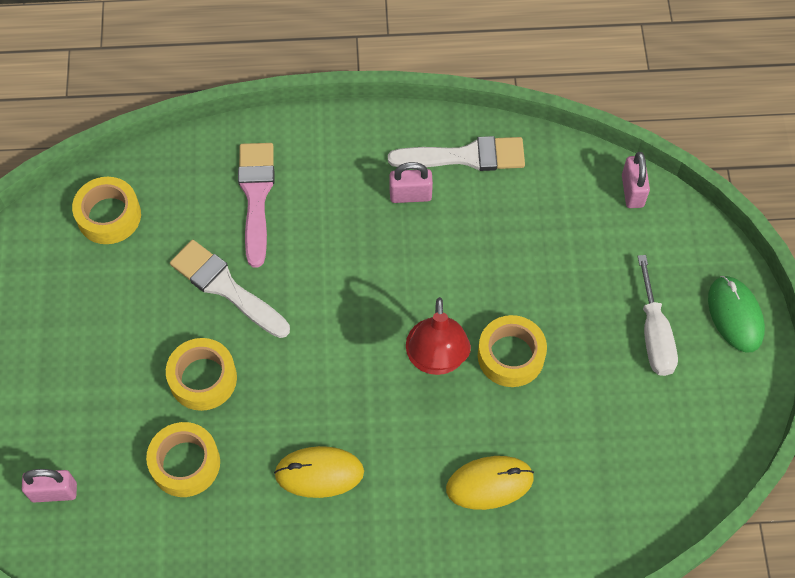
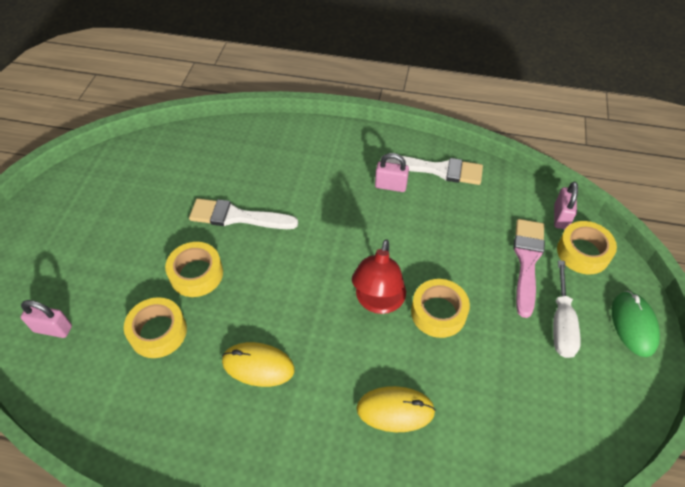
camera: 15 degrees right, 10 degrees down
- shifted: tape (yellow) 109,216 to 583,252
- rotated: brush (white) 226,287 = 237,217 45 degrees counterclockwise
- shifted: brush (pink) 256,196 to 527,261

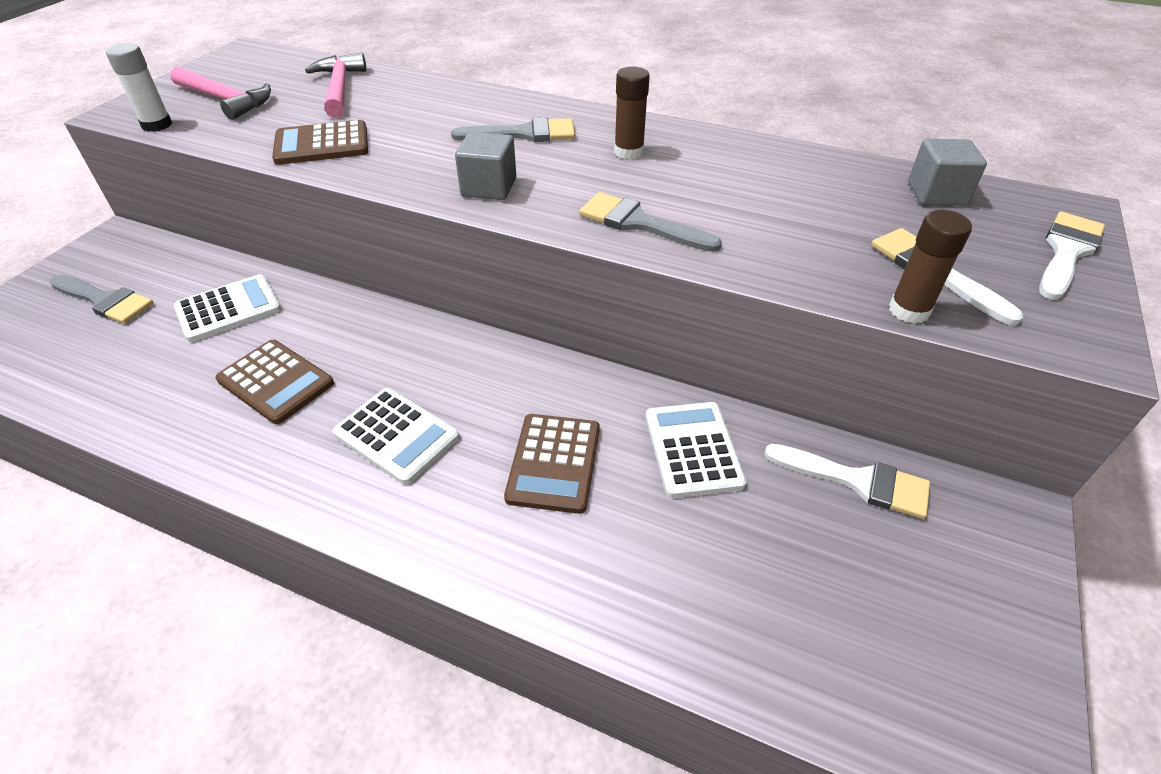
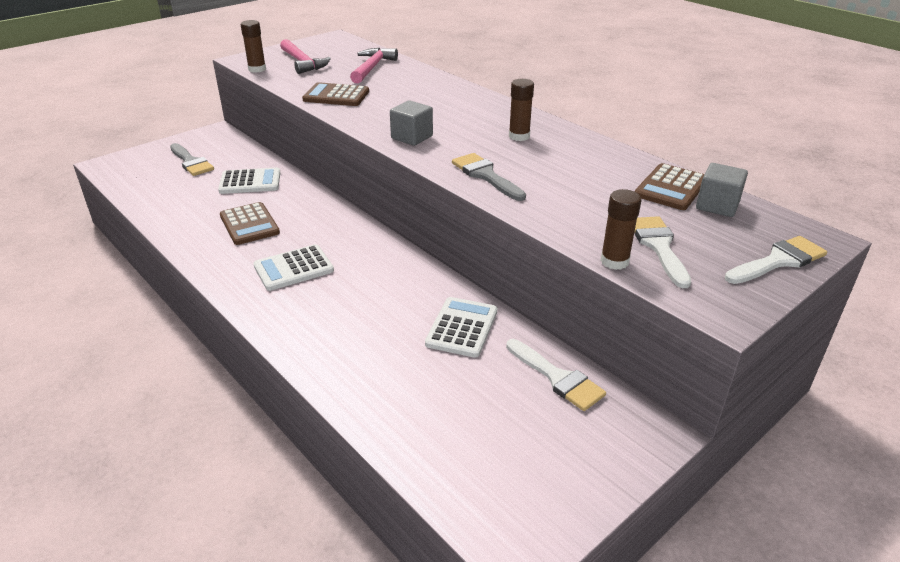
camera: 25 degrees right, 10 degrees down
- repainted: glue stick (white) 157,125 to glue stick (brown) 257,69
- rotated: calculator (white) 396,435 = 293,268 90 degrees clockwise
- gone: brush (grey) 524,134
- shifted: calculator (brown) 554,463 to 671,188

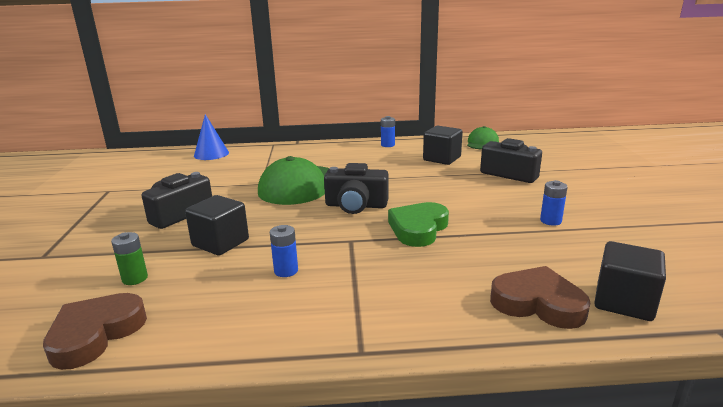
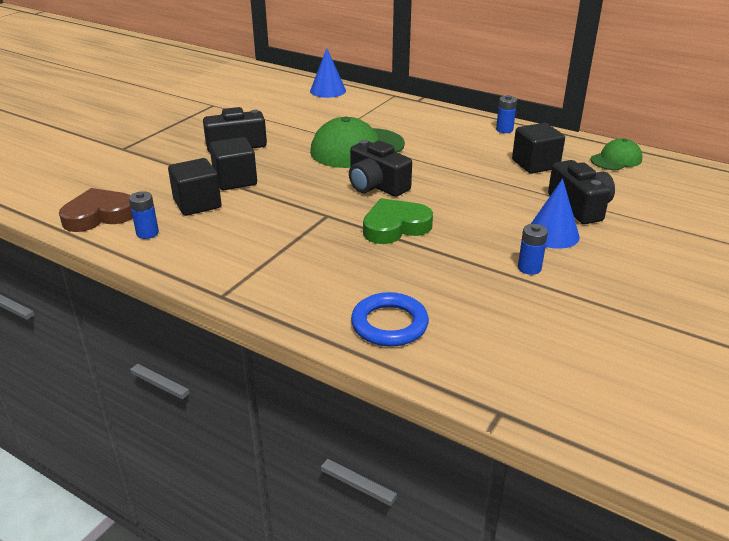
camera: 35 degrees right, 10 degrees up
- gone: battery (green) 135,278
- shifted: battery (blue) 286,271 to 147,233
- swapped: heart (brown) 538,303 to ring (blue) 389,324
- shifted: cube (black) 624,302 to 197,204
- new: cone (blue) 552,234

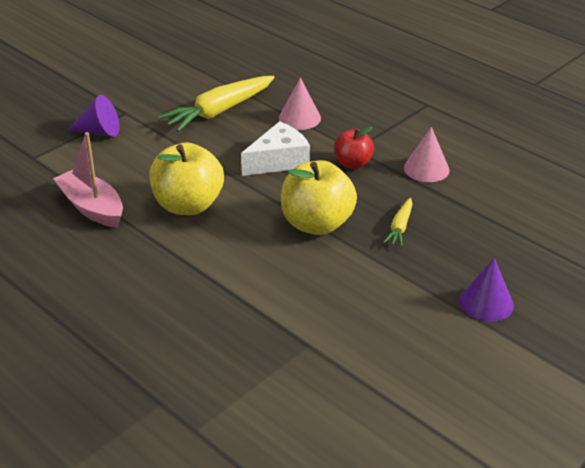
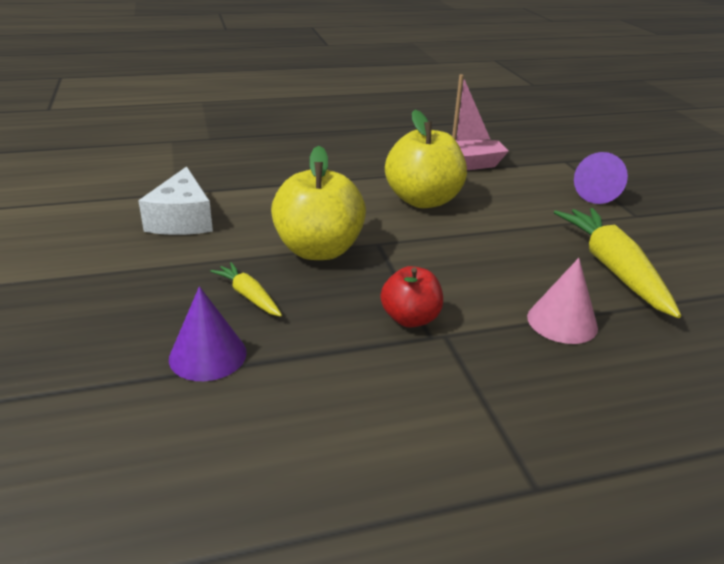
camera: 120 degrees right, 5 degrees down
- shifted: cheese (white) 278,161 to 182,220
- gone: cone (pink) 426,169
- shifted: cone (purple) 486,303 to 208,355

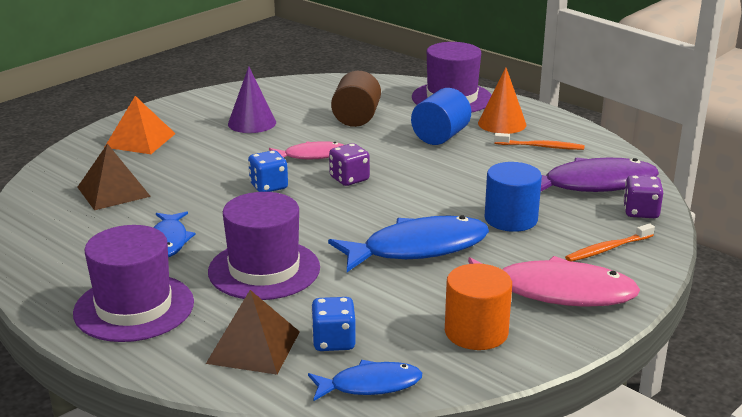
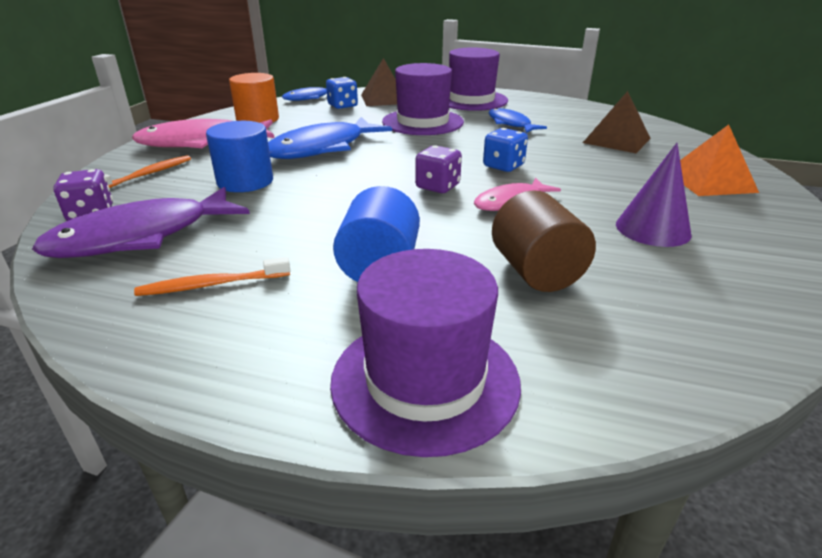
camera: 155 degrees right, 5 degrees up
- gone: cone (orange) 502,123

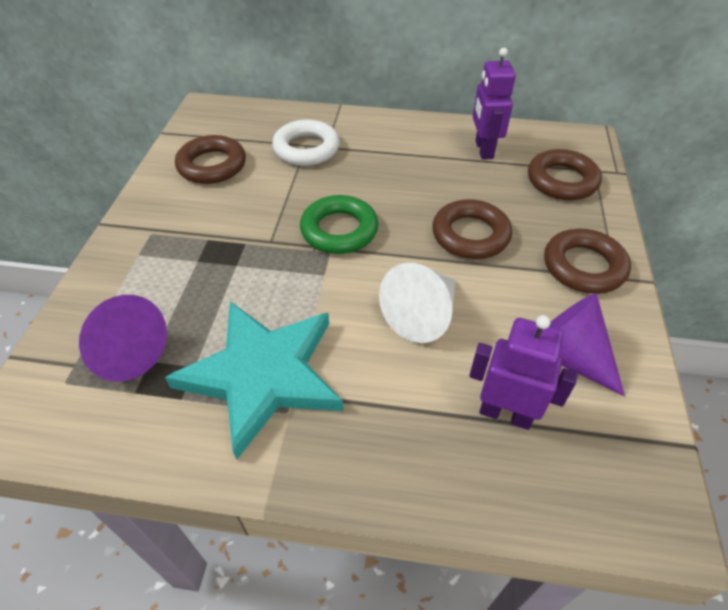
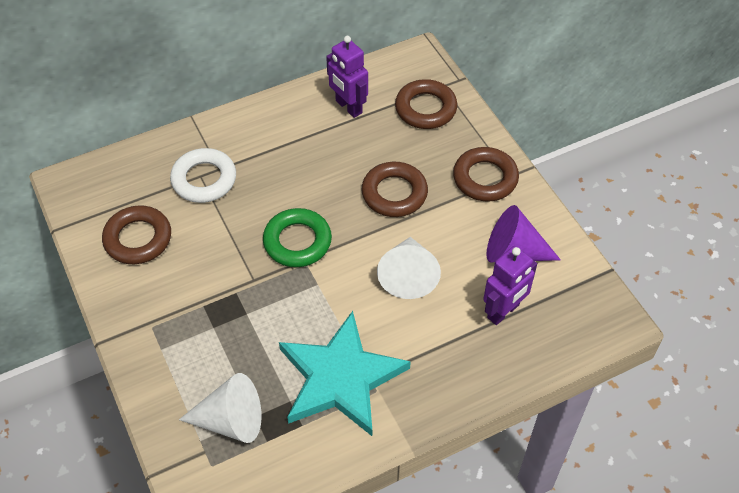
camera: 35 degrees left, 5 degrees up
- repainted: cone (purple) 125,350 to cone (white) 230,420
- rotated: robot (purple) 505,414 = 503,311 150 degrees clockwise

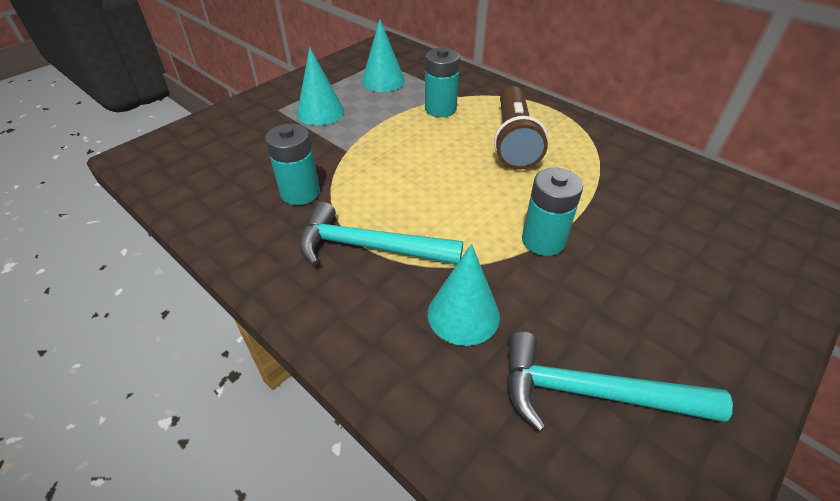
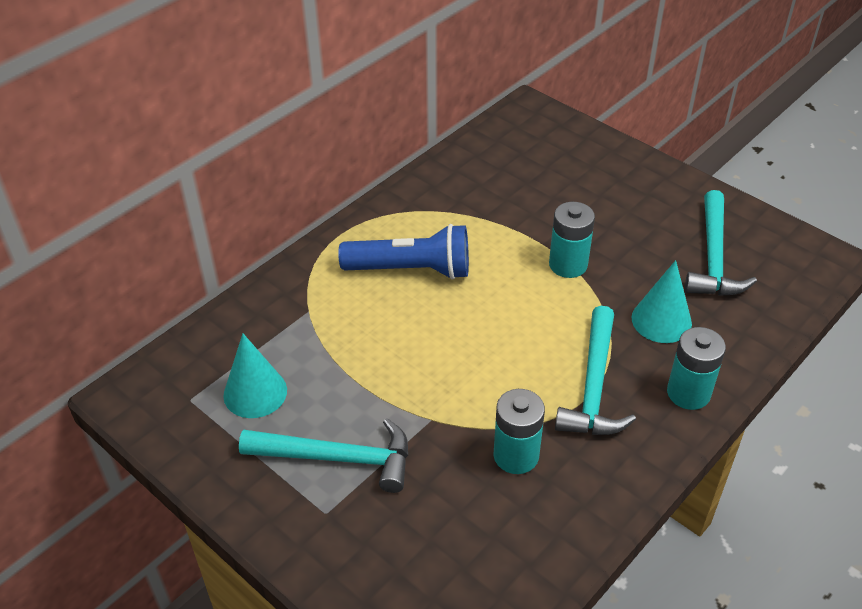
camera: 90 degrees left, 0 degrees up
- swapped: cone (turquoise) 320,112 to hammer (turquoise) 338,458
- shifted: battery (turquoise) 440,109 to 688,393
- repainted: flashlight (brown) 514,141 to flashlight (blue) 411,270

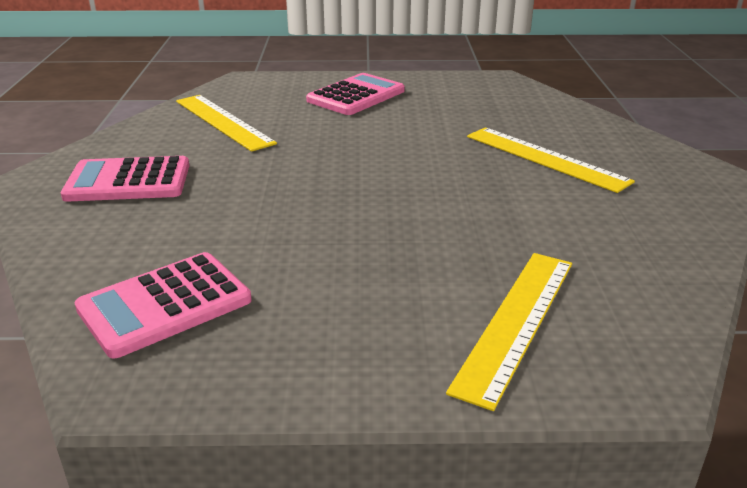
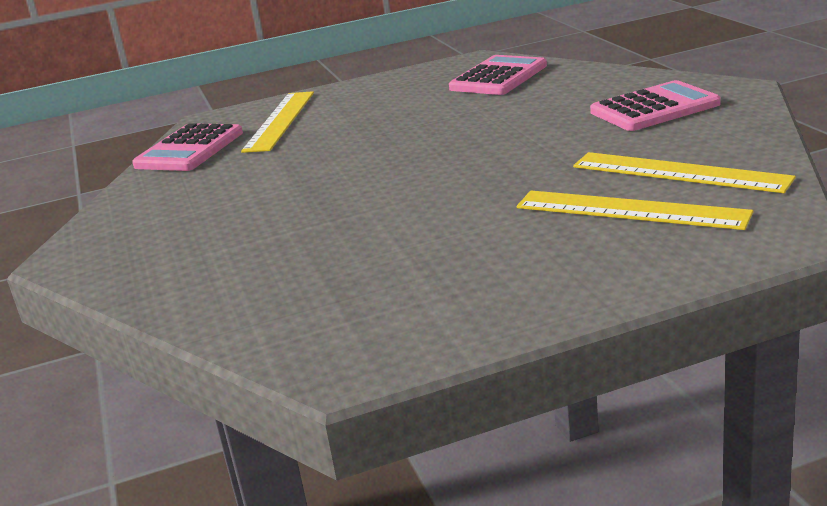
camera: 165 degrees right, 5 degrees down
- shifted: calculator (pink) 356,96 to 190,149
- shifted: ruler (yellow) 545,158 to 630,210

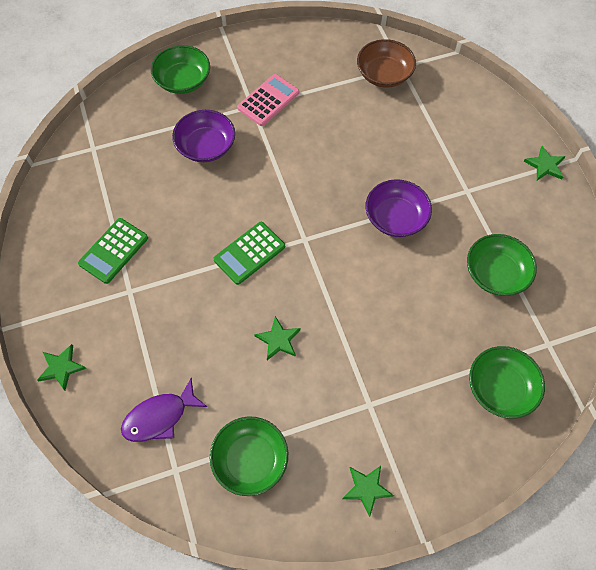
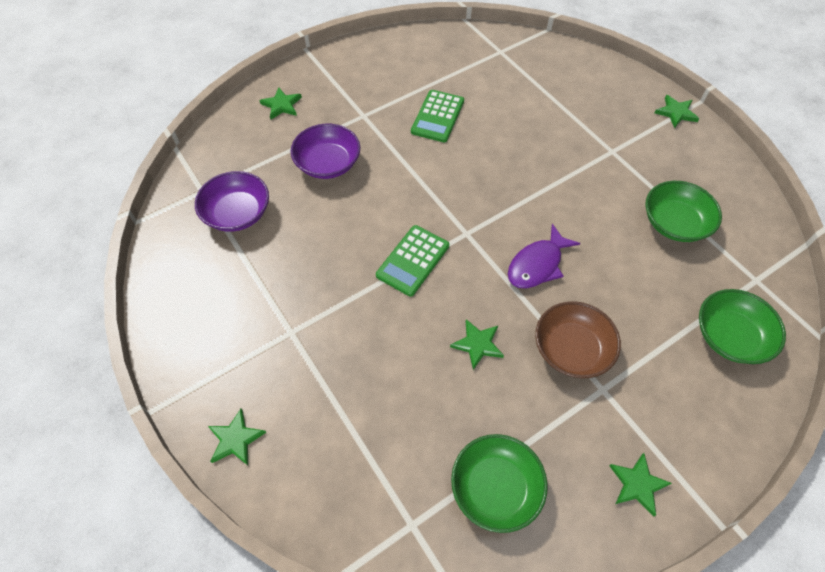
camera: 15 degrees left, 5 degrees down
- shifted: calculator (green) 114,251 to 437,116
- shifted: fish (purple) 159,417 to 537,264
- swapped: bowl (green) 183,81 to star (green) 281,105
- gone: calculator (pink) 268,100
- shifted: bowl (brown) 384,74 to 571,349
- shifted: bowl (purple) 395,218 to 237,213

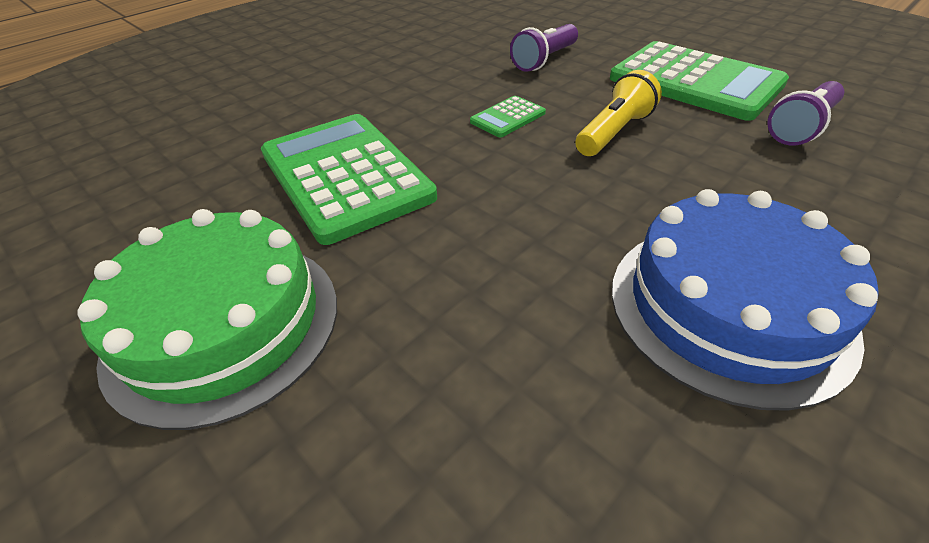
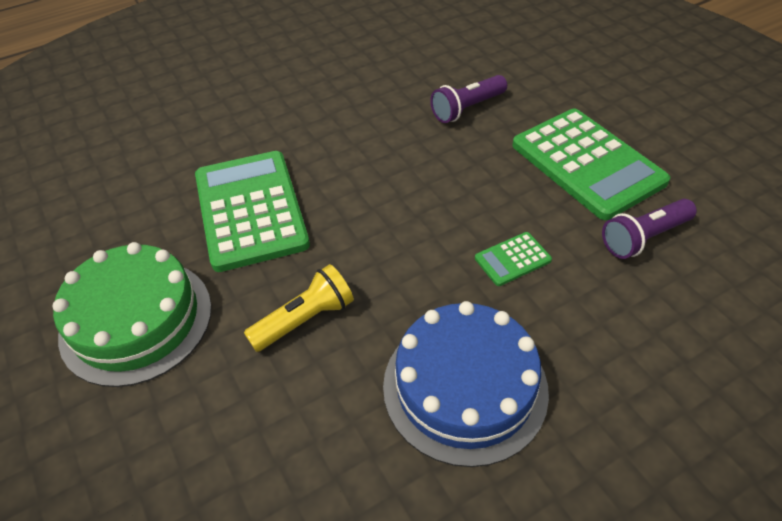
camera: 15 degrees right, 5 degrees up
- shifted: calculator (green) 507,117 to 512,259
- shifted: flashlight (yellow) 614,132 to 305,319

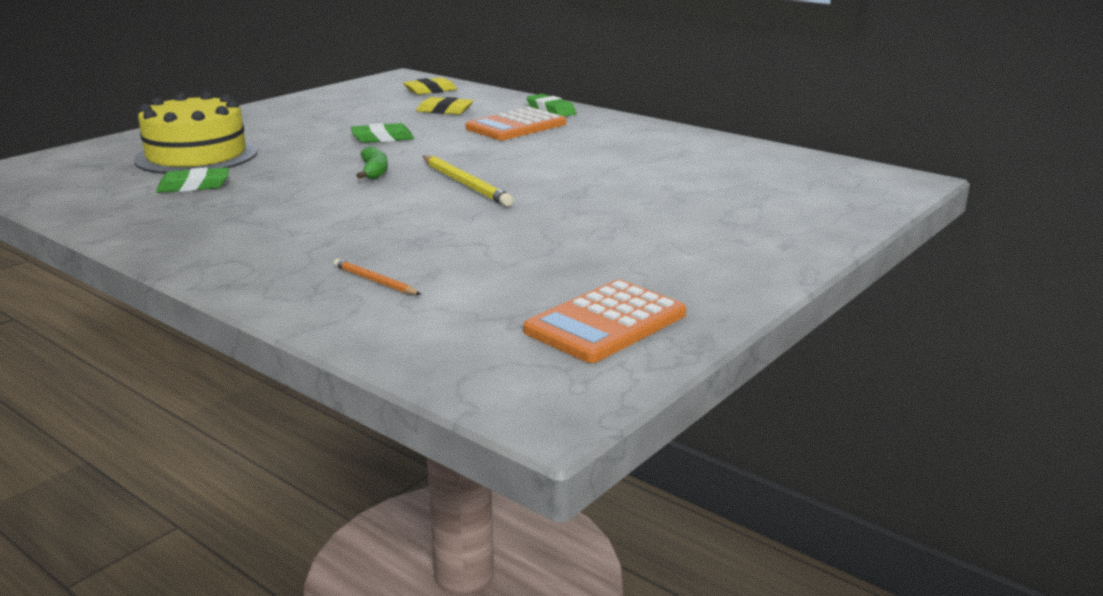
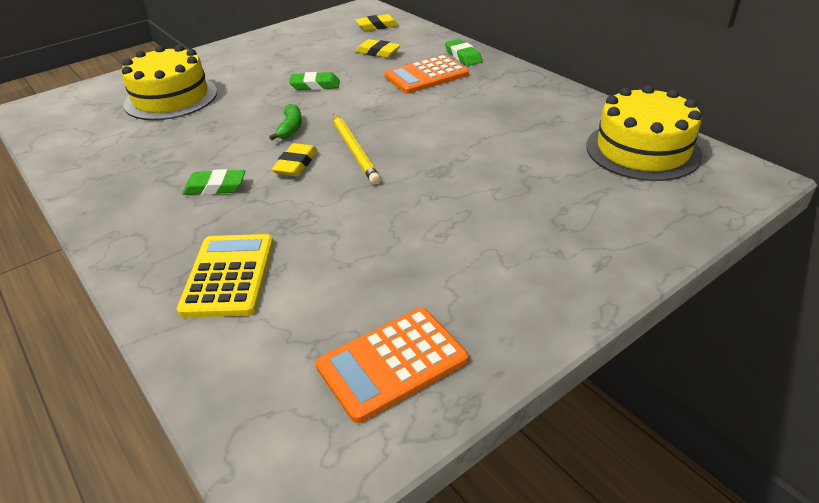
camera: 15 degrees right, 15 degrees up
- shifted: eraser (green) 194,186 to 215,187
- swapped: pencil (orange) 375,281 to calculator (yellow) 229,276
- new: eraser (yellow) 296,164
- new: cake (yellow) 642,150

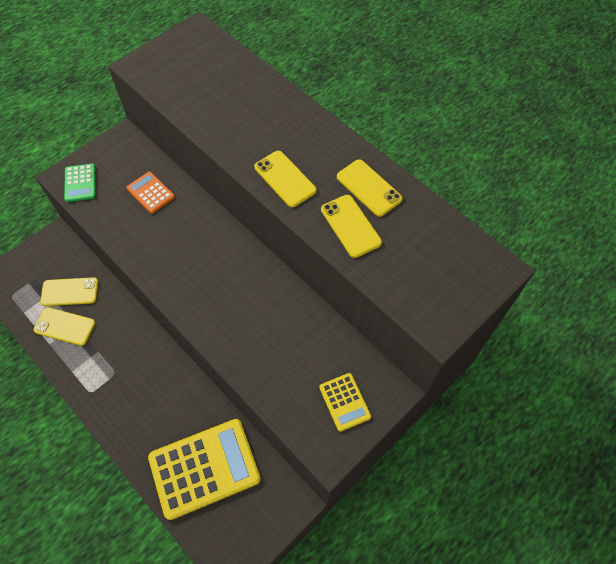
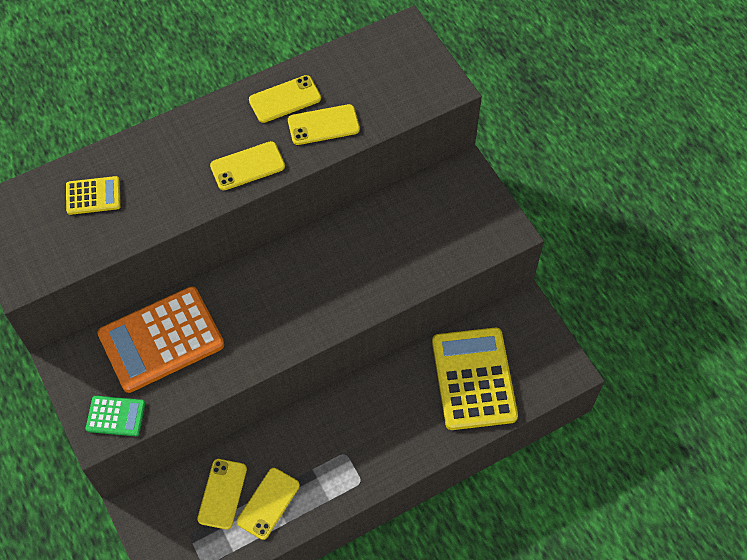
camera: 75 degrees left, 0 degrees up
- scaled: calculator (orange) 150,193 = 161,340 x2.08
- shifted: calculator (yellow) 344,402 to 93,196

